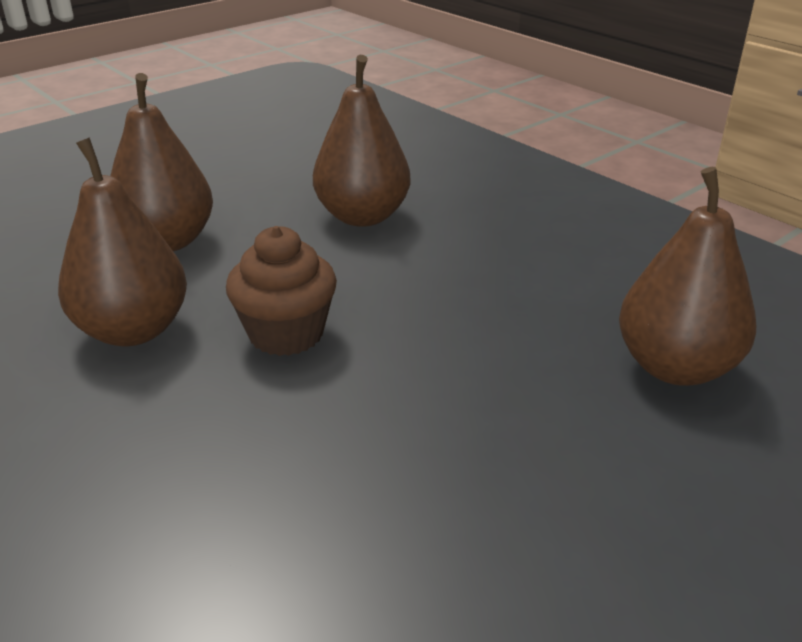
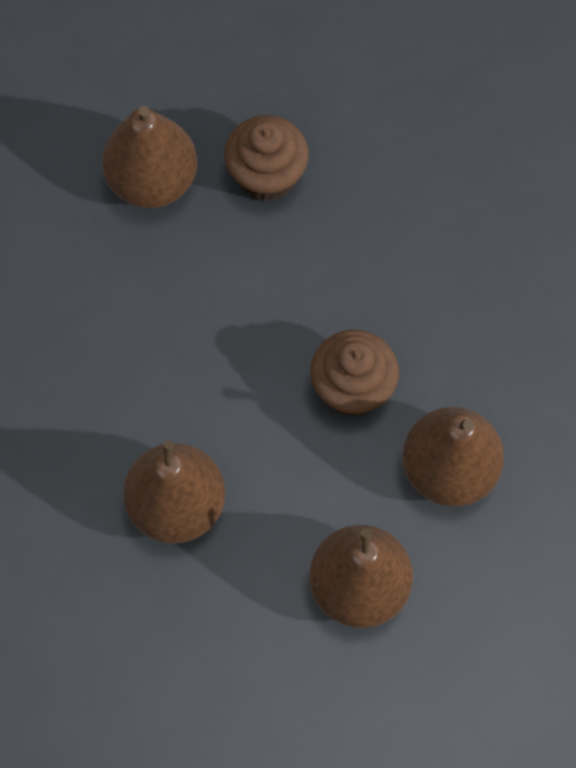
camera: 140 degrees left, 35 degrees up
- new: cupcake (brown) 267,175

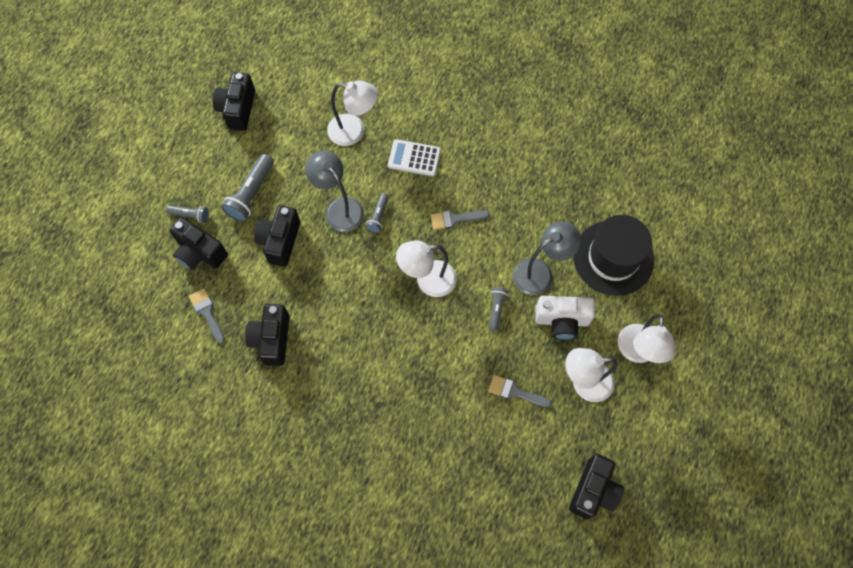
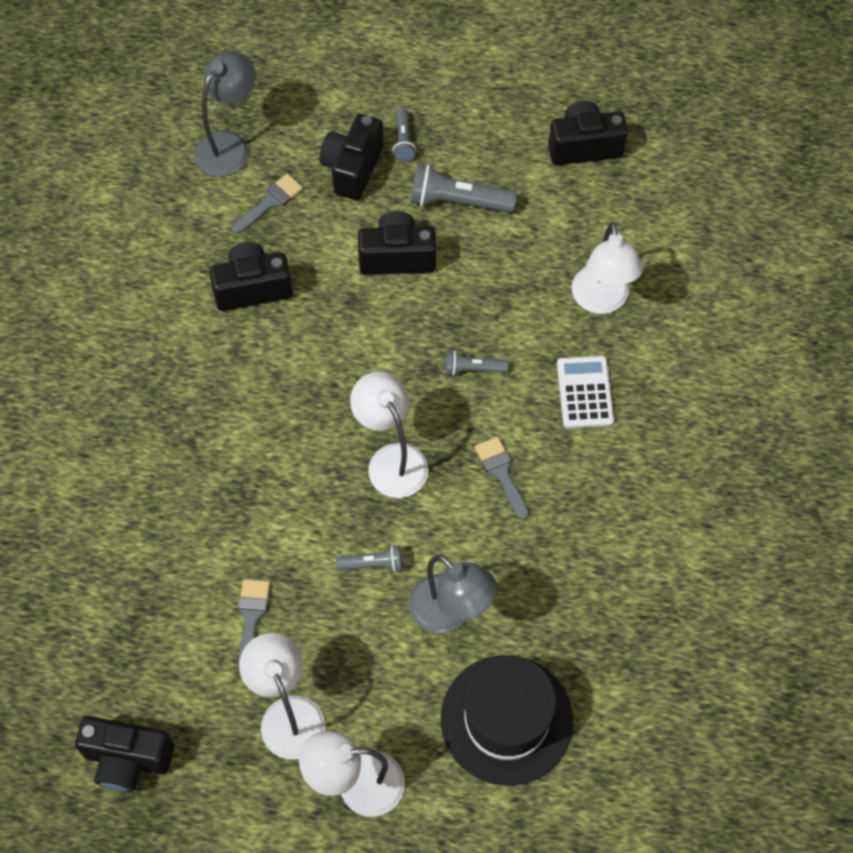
camera: 75 degrees right, 5 degrees down
- shifted: lamp (grey) 339,208 to 229,145
- gone: camera (white) 562,321

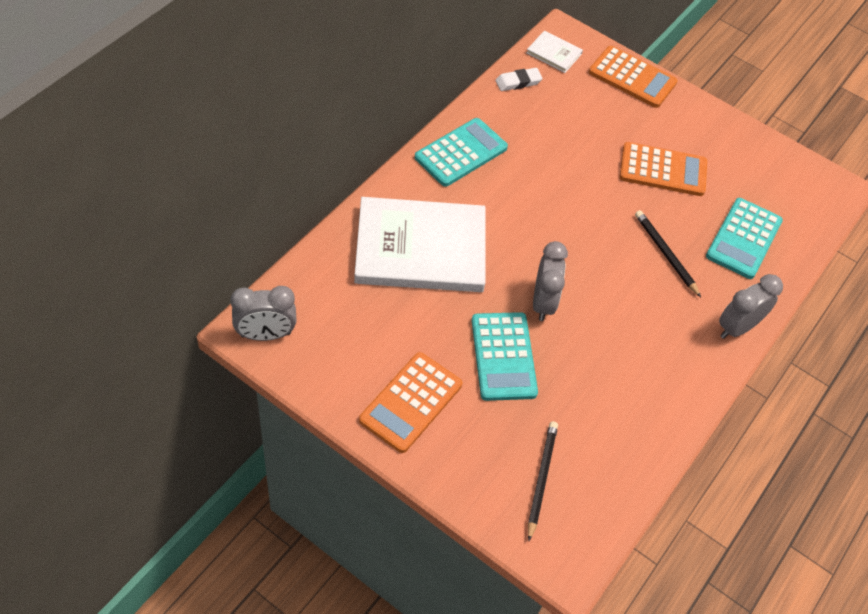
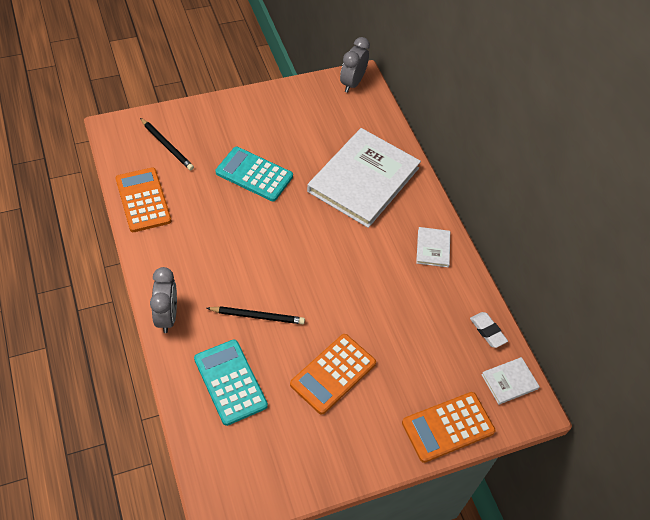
camera: 125 degrees right, 0 degrees up
- shifted: calculator (orange) 411,402 to 143,200
- swapped: calculator (turquoise) 461,153 to book (white) 433,248
- rotated: eraser (white) 518,82 = 487,331 45 degrees counterclockwise
- gone: clock (grey) 543,302

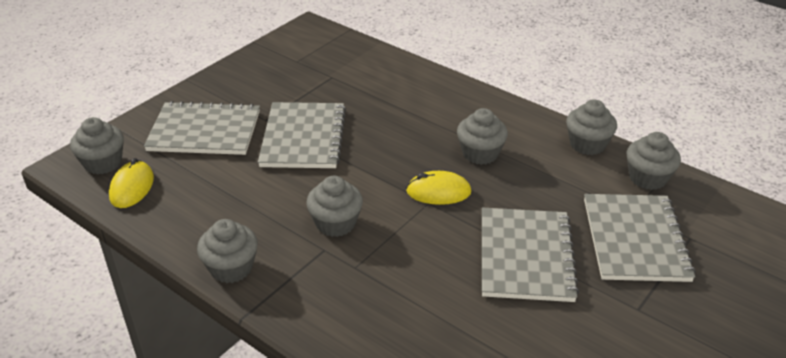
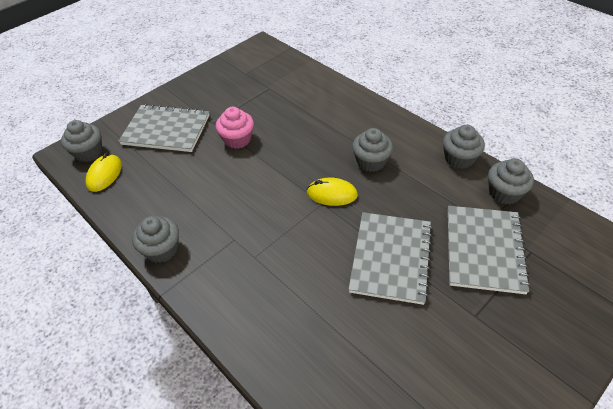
camera: 10 degrees right, 10 degrees up
- swapped: notebook (grey) 303,137 to cupcake (pink) 237,139
- gone: cupcake (grey) 336,223

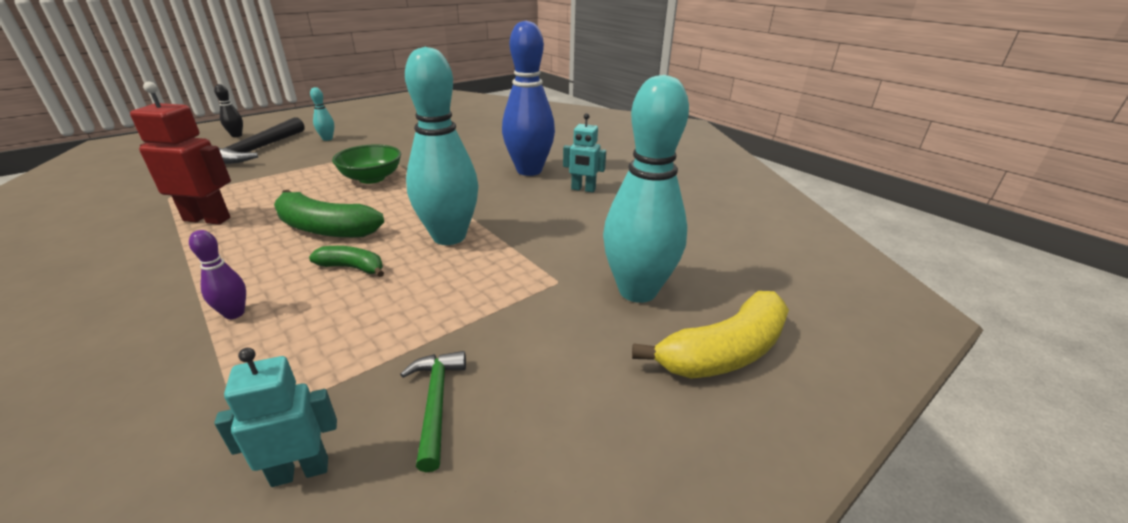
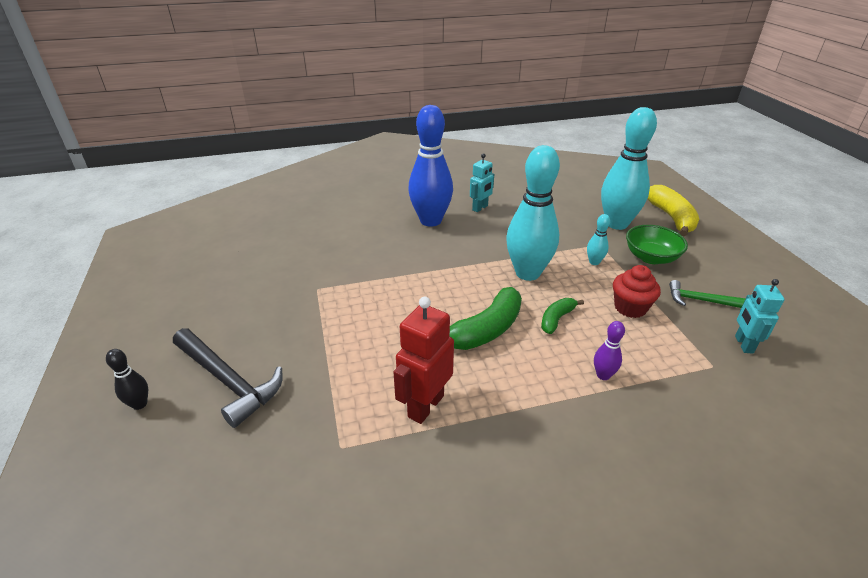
camera: 65 degrees left, 5 degrees up
- shifted: bowling pin (turquoise) 327,139 to 594,262
- shifted: bowl (green) 371,178 to 651,257
- new: cupcake (red) 630,308

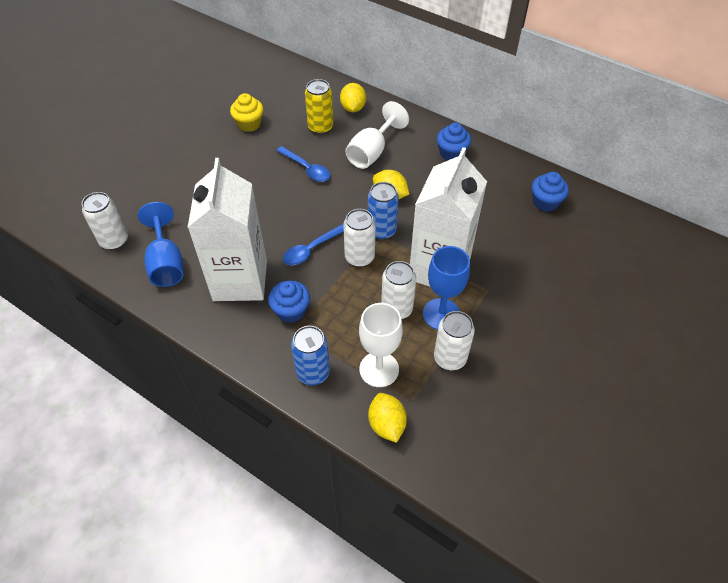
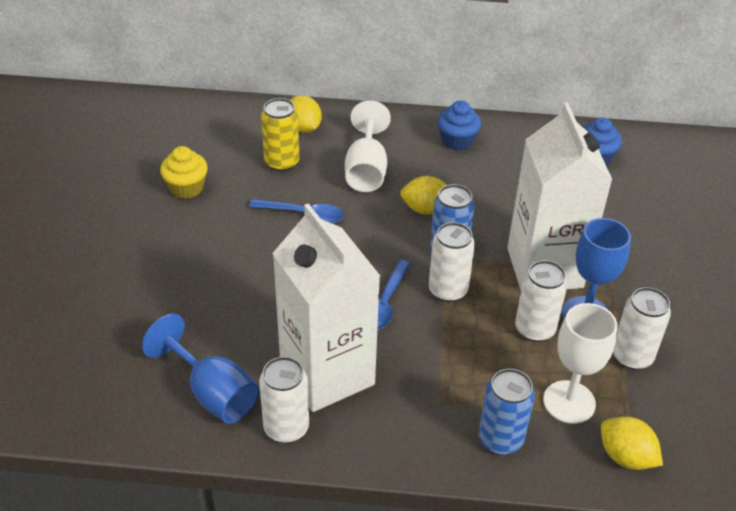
camera: 30 degrees left, 10 degrees down
- shifted: can (white) 114,241 to 286,428
- gone: cupcake (blue) 291,310

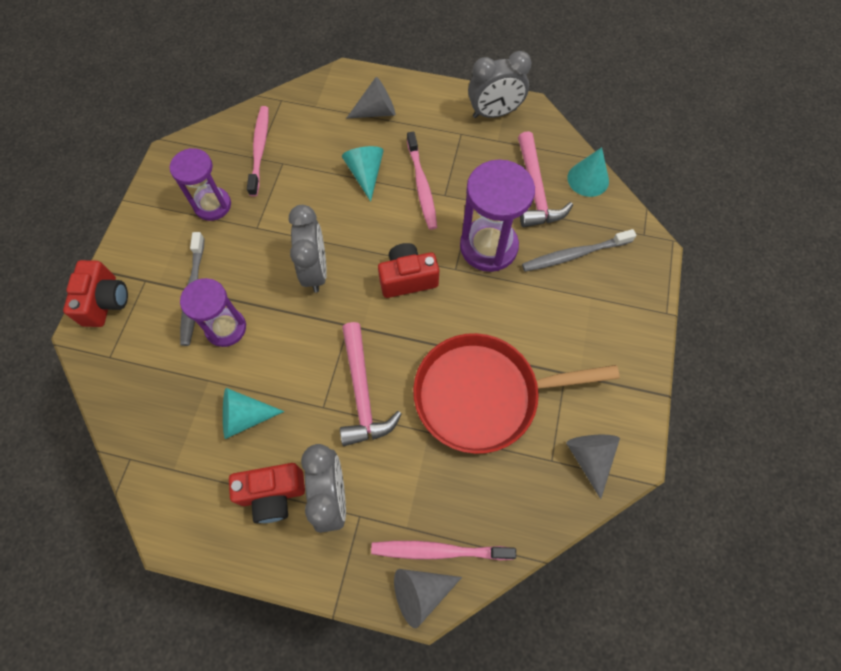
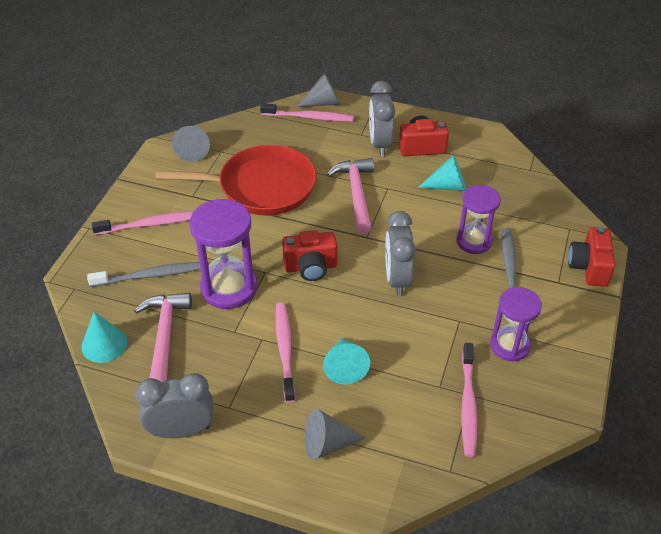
camera: 175 degrees left, 20 degrees down
- new: toothbrush (pink) 150,224

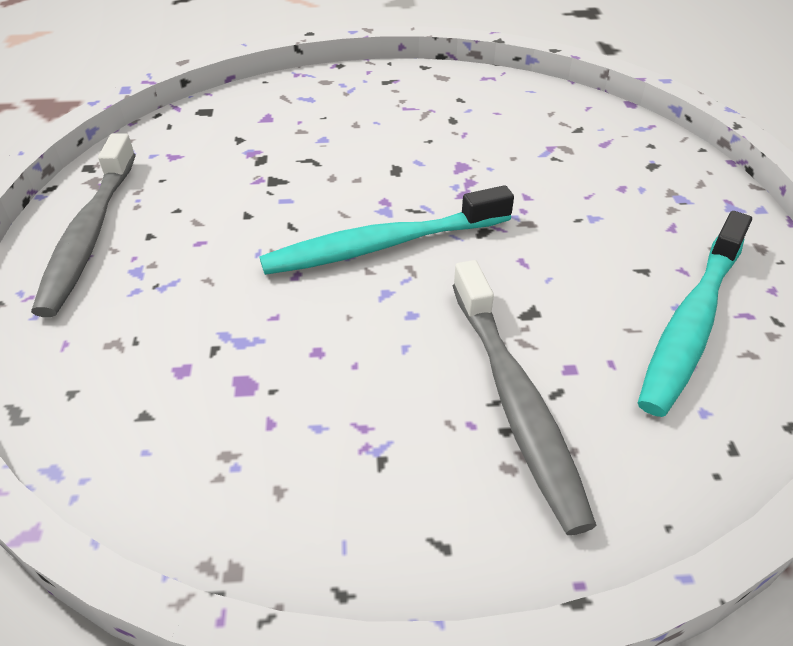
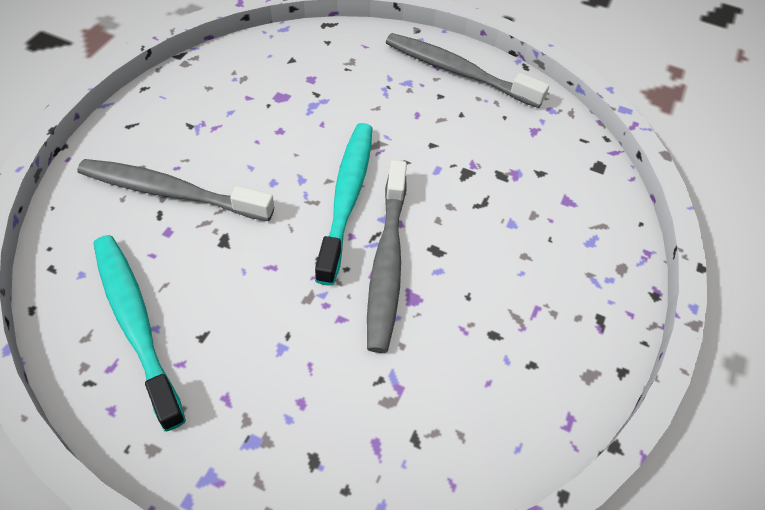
camera: 115 degrees right, 10 degrees up
- new: toothbrush (grey) 387,263

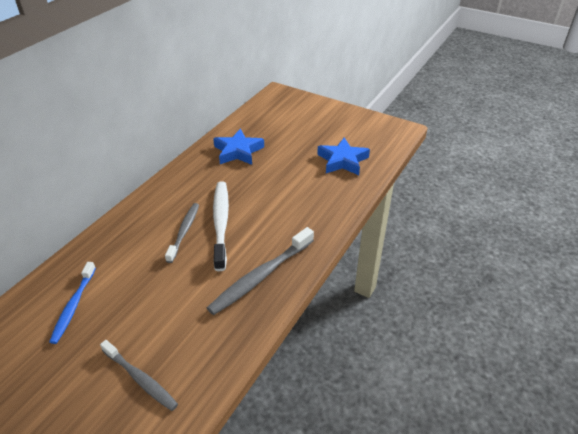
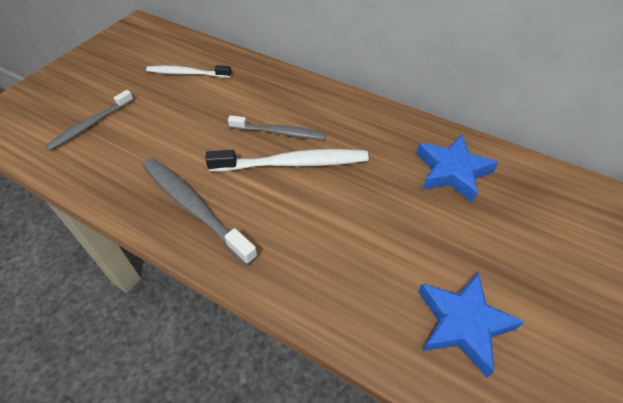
camera: 90 degrees right, 10 degrees up
- repainted: toothbrush (blue) 73,306 to toothbrush (white) 187,73

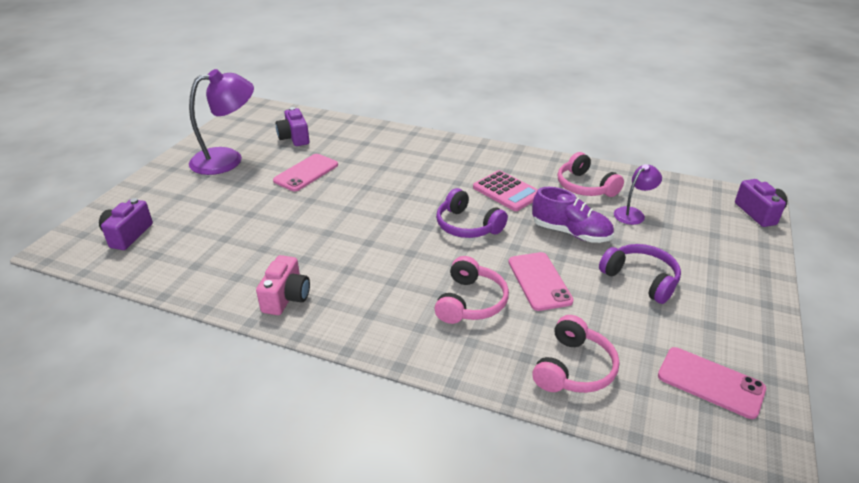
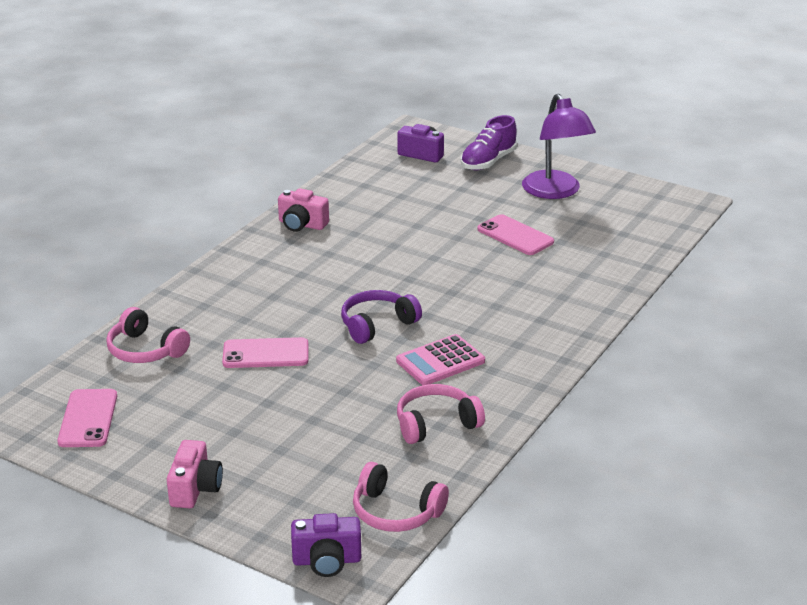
camera: 100 degrees right, 5 degrees down
- gone: camera (purple) 294,138
- shifted: headphones (pink) 471,302 to 395,512
- shifted: shoe (purple) 570,233 to 488,162
- gone: headphones (purple) 641,279
- gone: lamp (purple) 633,213
- rotated: phone (pink) 710,382 = 88,419 45 degrees counterclockwise
- new: camera (pink) 195,489

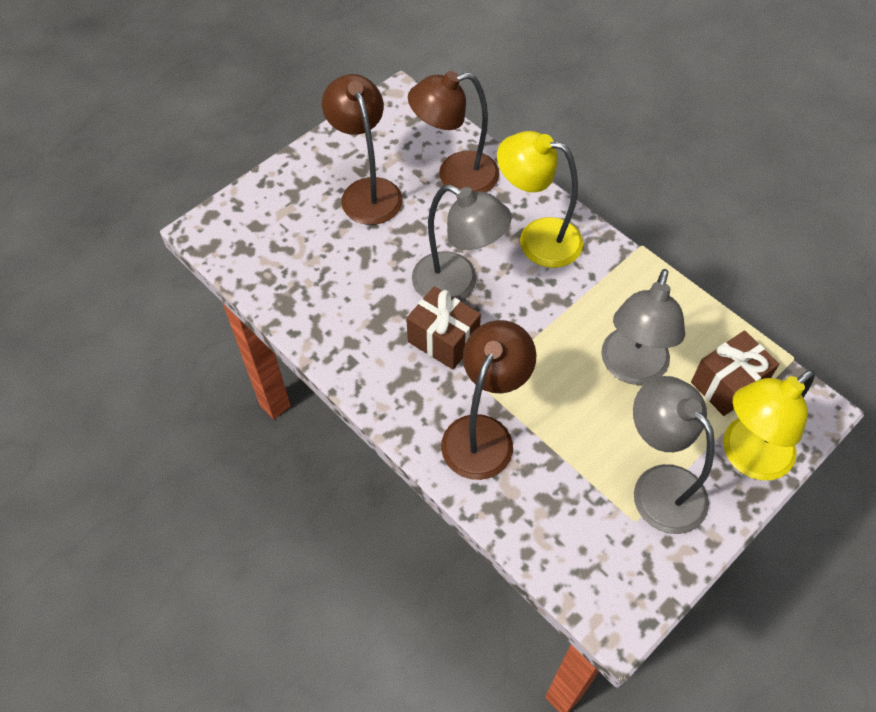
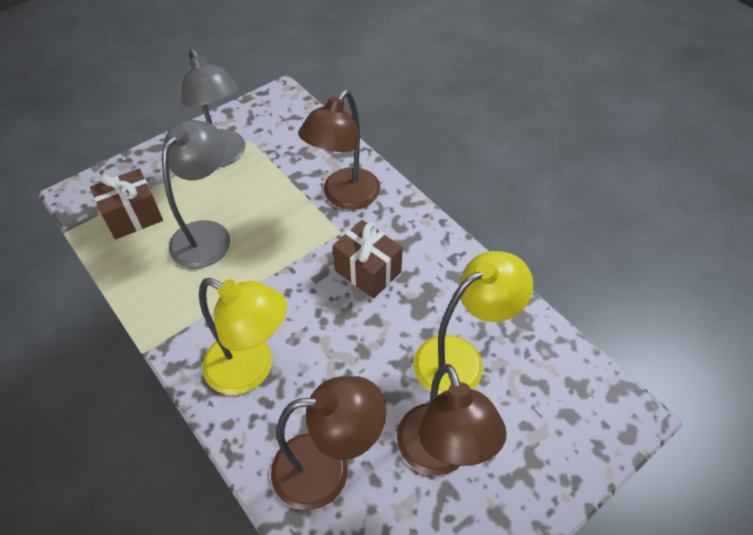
camera: 175 degrees left, 5 degrees down
- gone: lamp (grey) 457,284
- shifted: lamp (yellow) 747,457 to 460,358

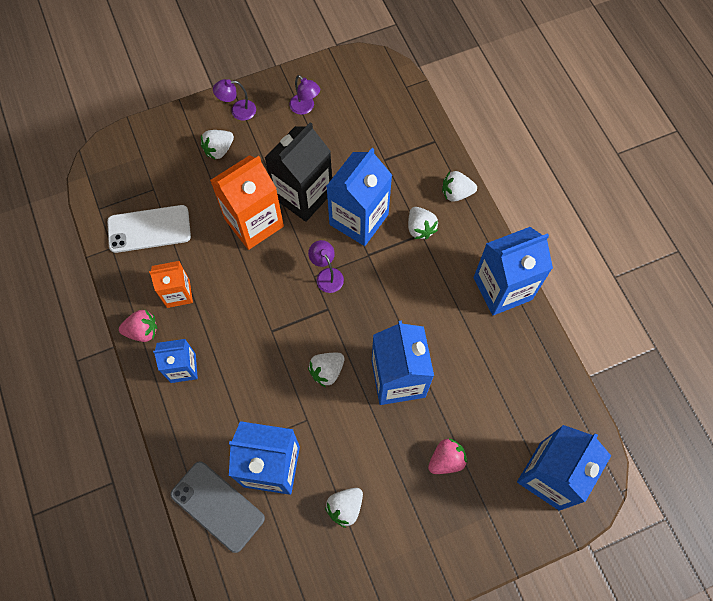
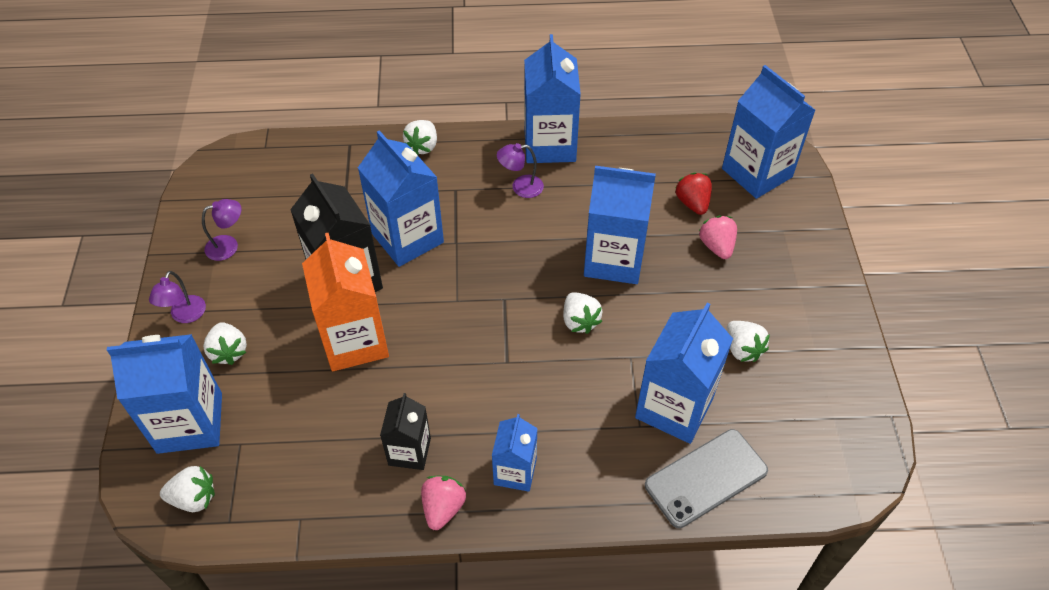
camera: 70 degrees left, 15 degrees down
- gone: phone (white) 149,229
- repainted: carton (orange) 178,293 to carton (black) 409,451
- shifted: lamp (purple) 327,275 to 520,187
- shifted: strawberry (white) 420,228 to 194,498
- new: carton (blue) 190,423
- new: strawberry (red) 692,203

